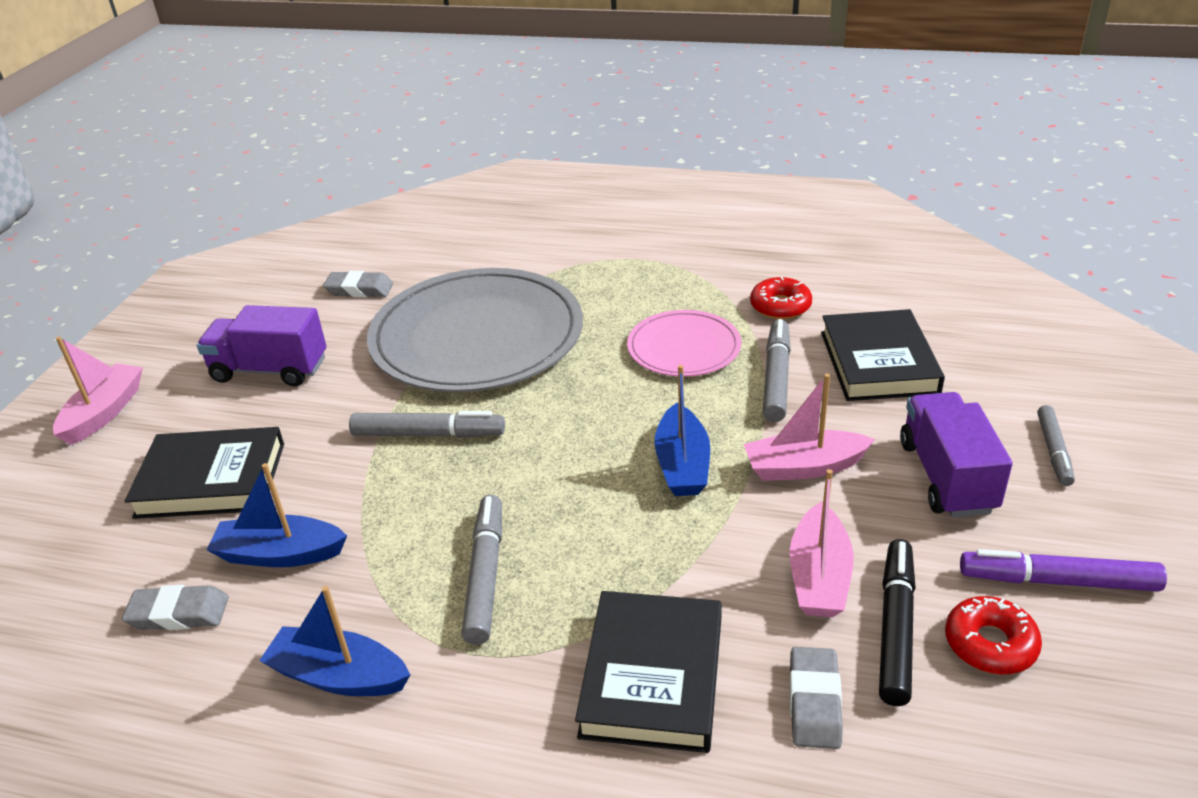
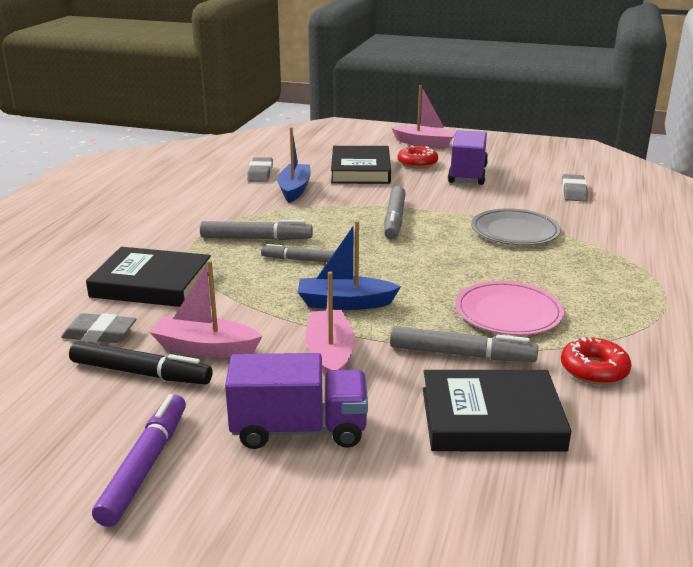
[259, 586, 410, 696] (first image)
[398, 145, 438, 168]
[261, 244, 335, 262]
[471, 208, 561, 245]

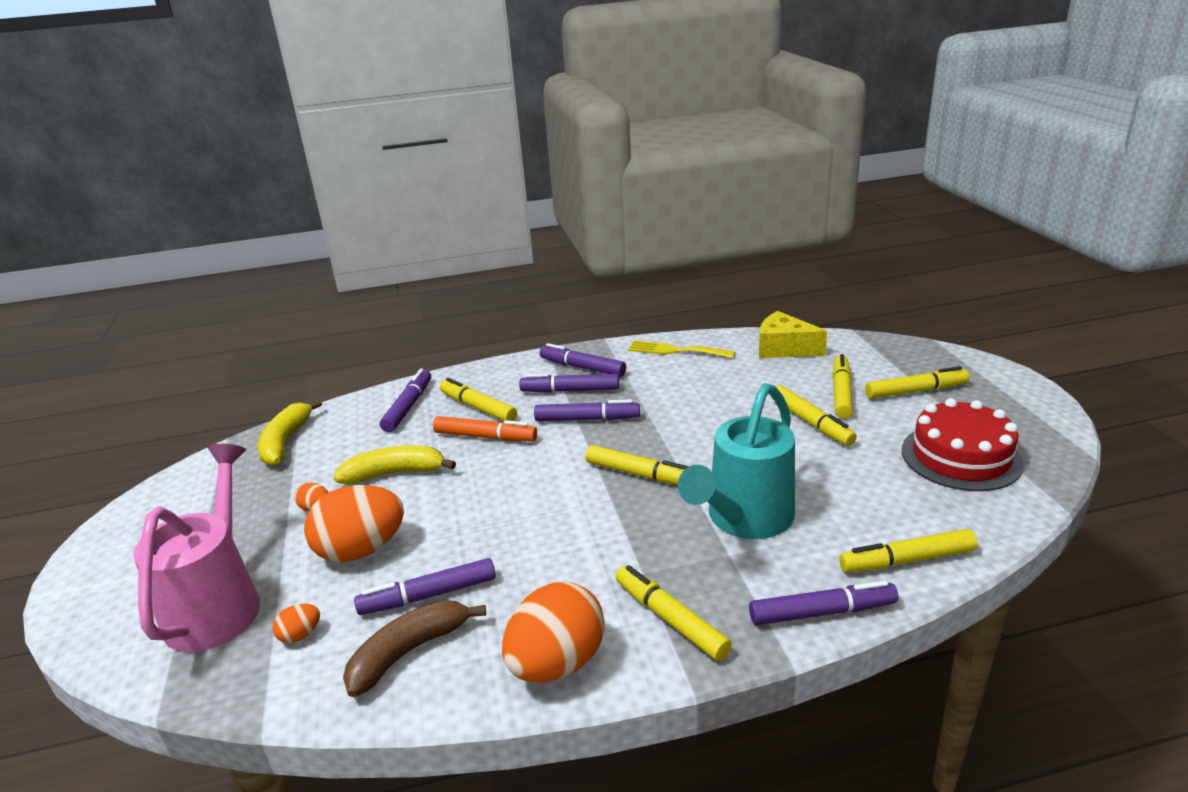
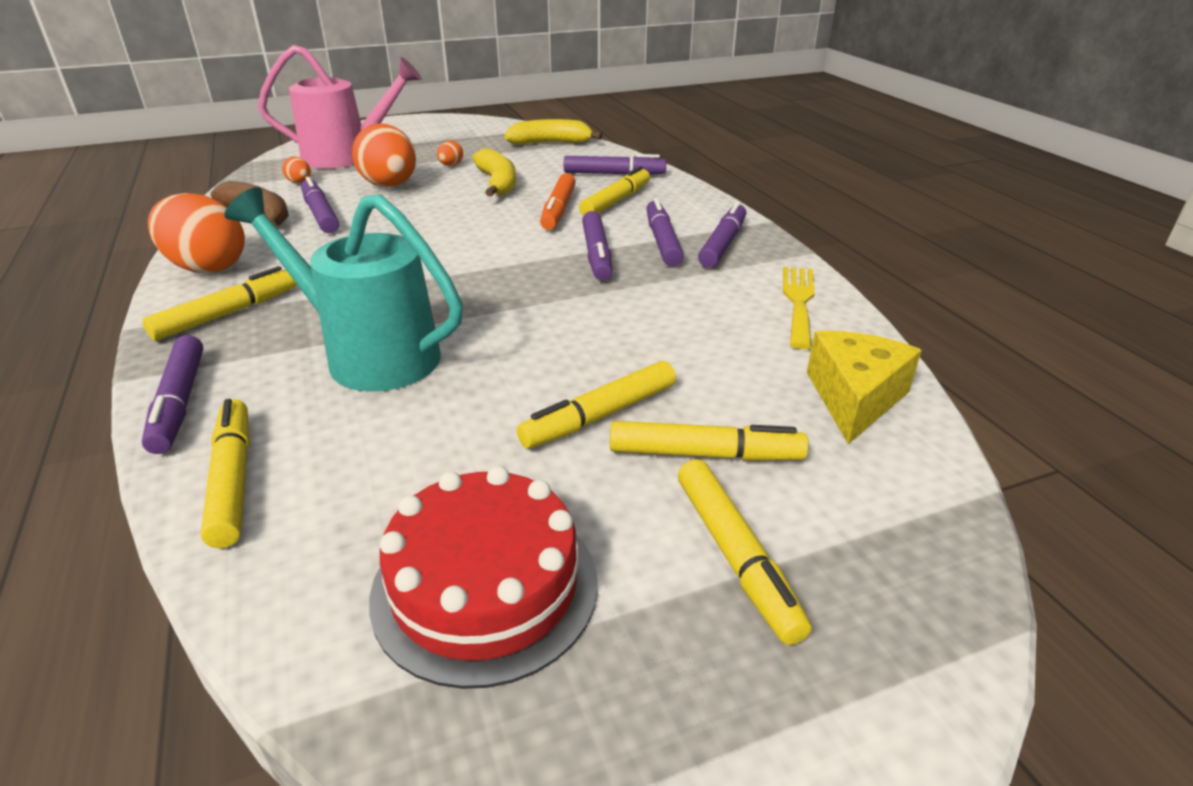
[586, 445, 688, 485] (first image)

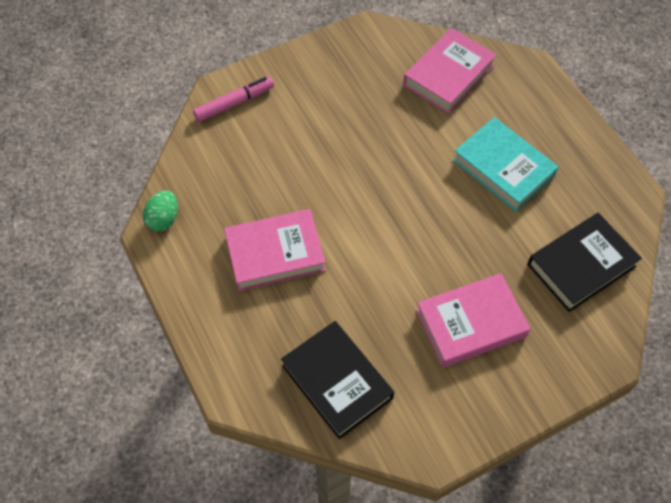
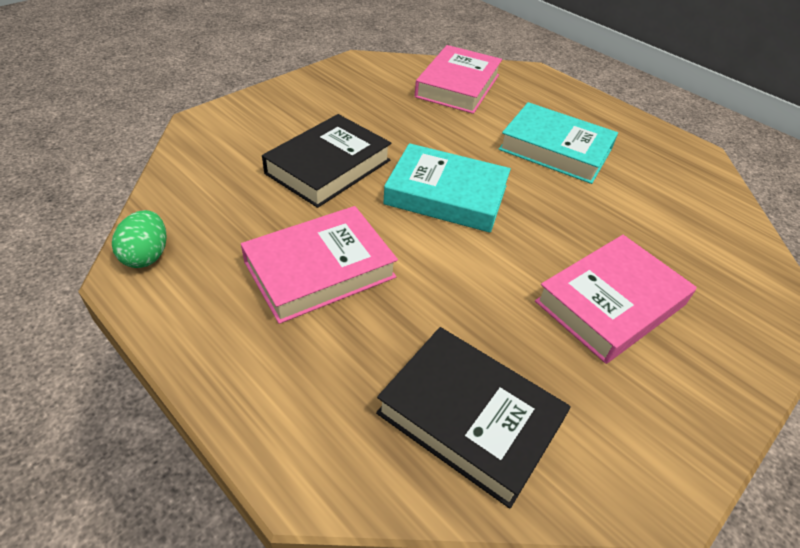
[193, 76, 274, 122] (first image)
[383, 143, 511, 233]
[262, 114, 391, 208]

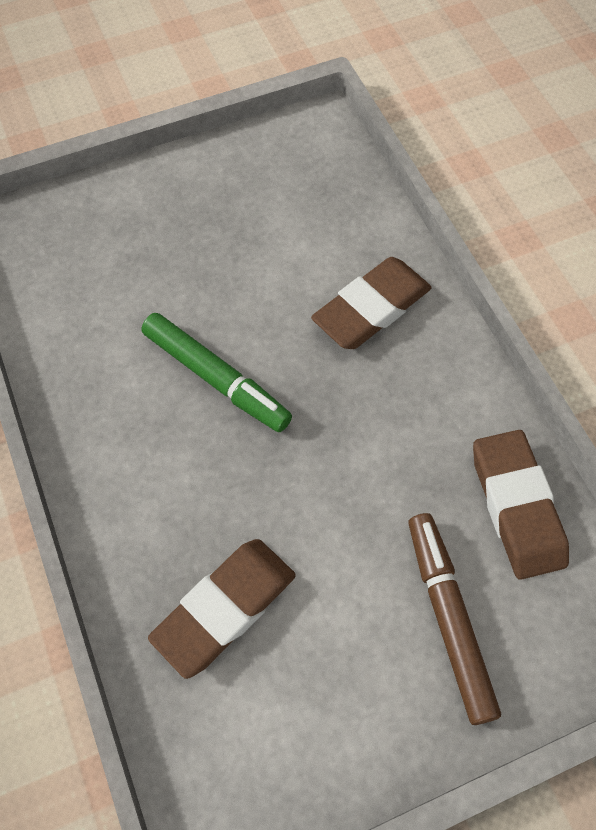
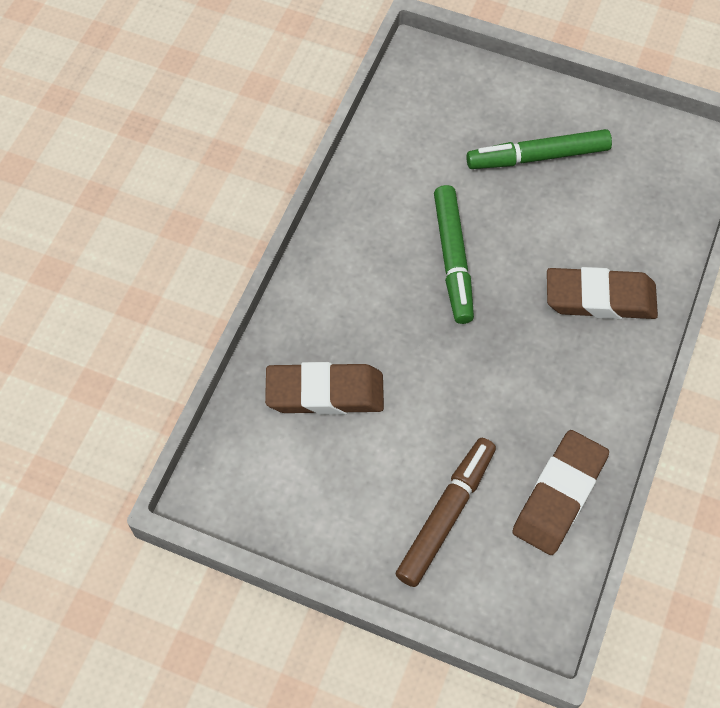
[466, 129, 612, 169]

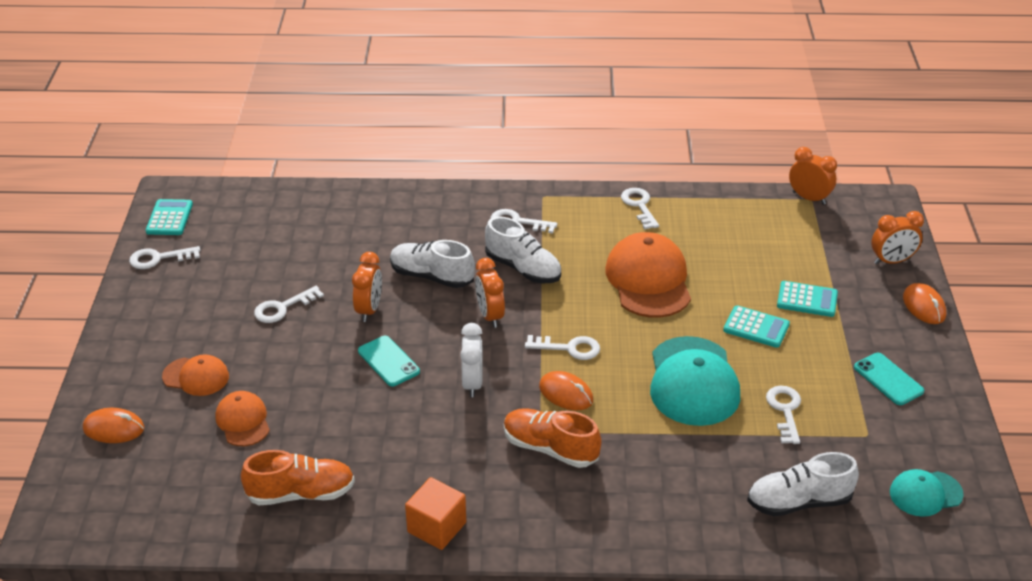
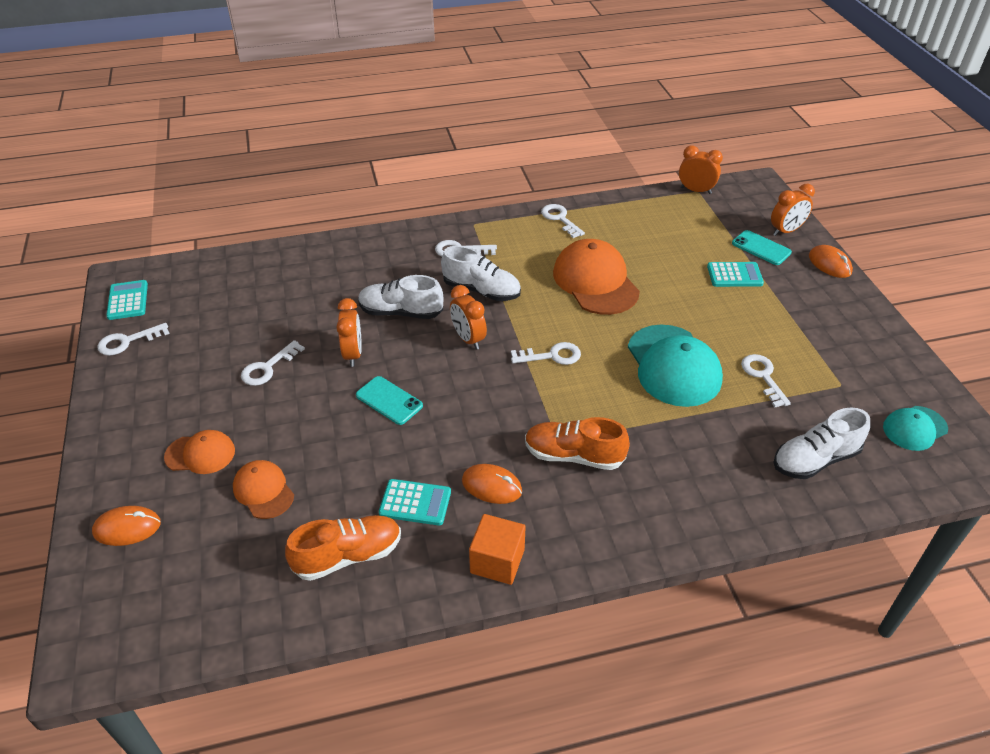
[460, 323, 483, 397] (first image)
[462, 464, 522, 504]
[379, 479, 451, 525]
[732, 230, 792, 265]

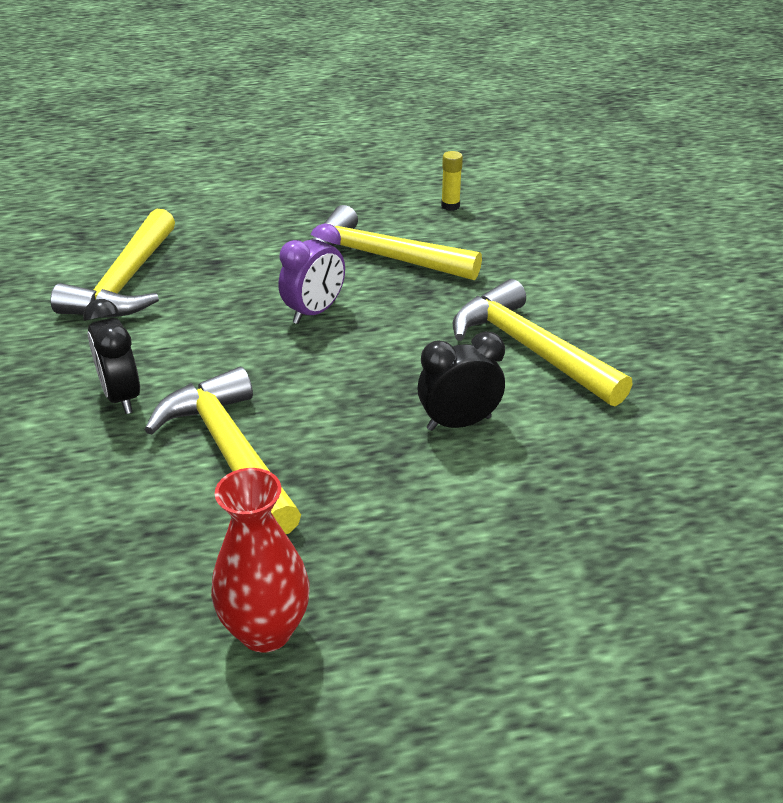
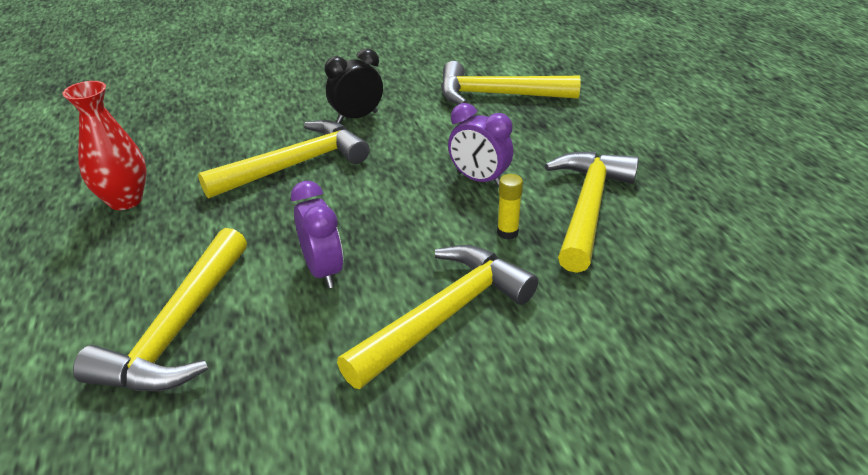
[73, 228, 247, 391]
[497, 174, 523, 239]
[291, 181, 343, 288]

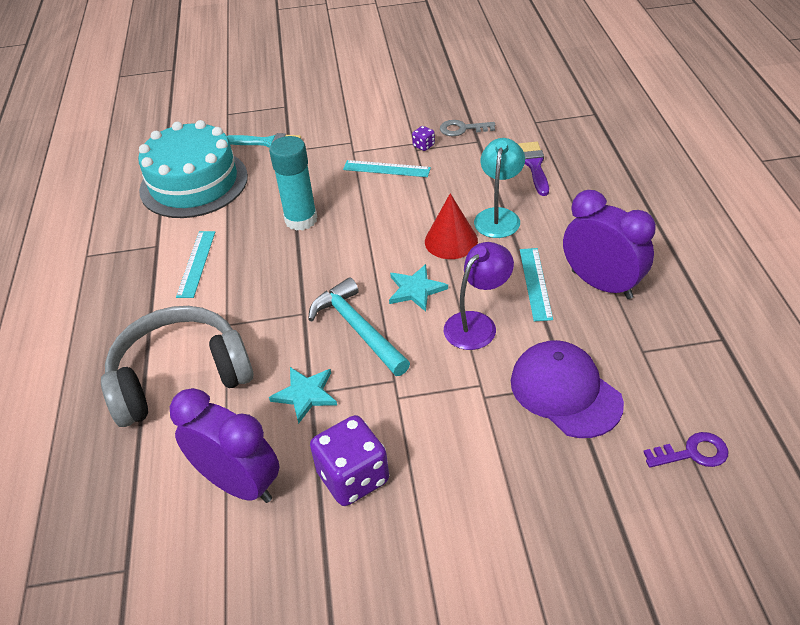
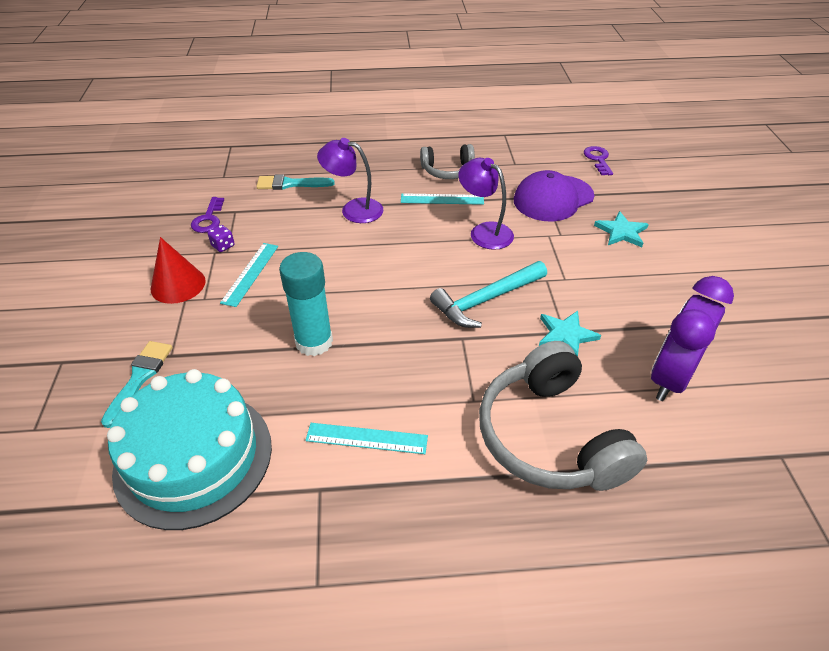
[310, 415, 389, 506] (first image)
[594, 211, 649, 247]
[151, 237, 205, 304]
[420, 144, 475, 179]
[191, 197, 224, 233]
[317, 138, 383, 223]
[256, 174, 335, 190]

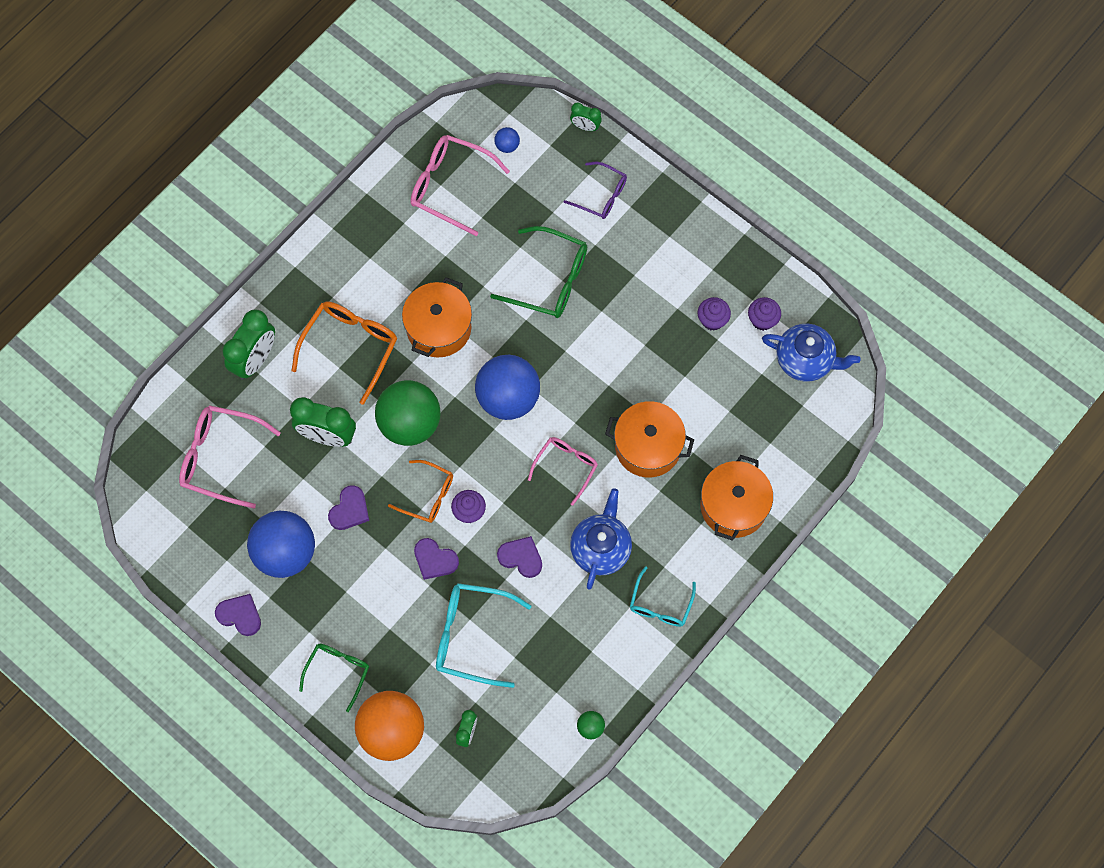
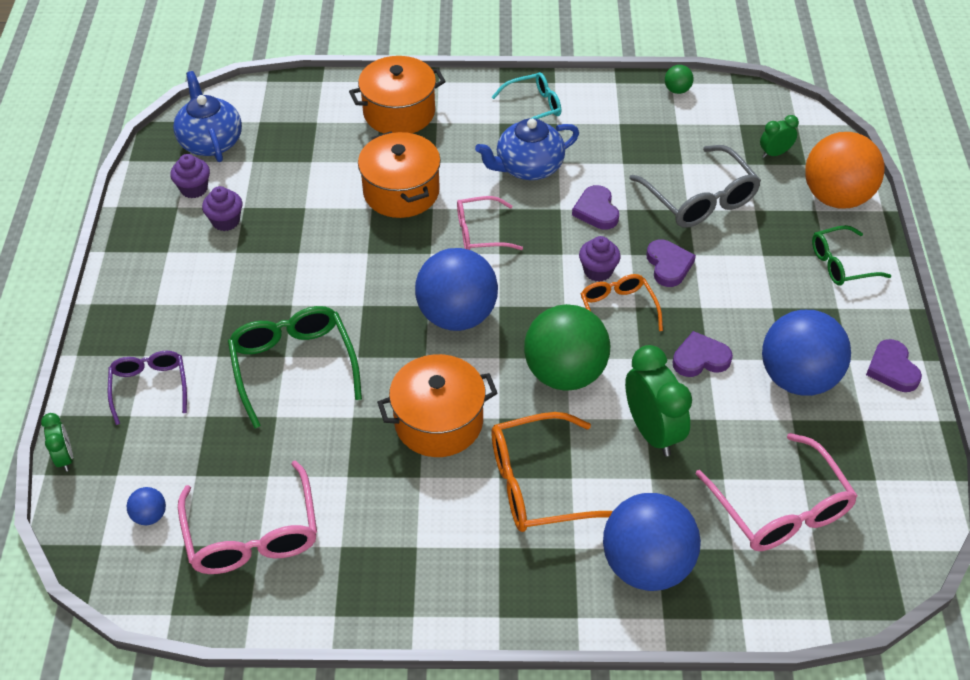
[603, 493, 701, 591]
[629, 145, 761, 228]

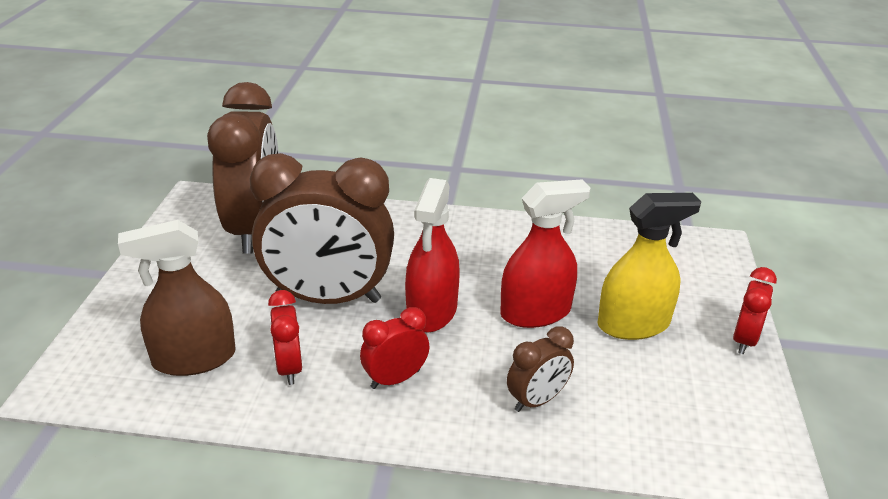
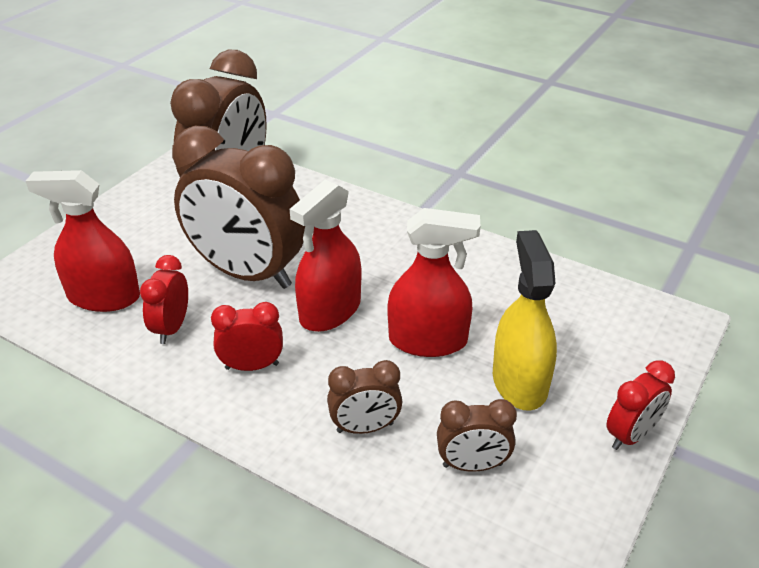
[437, 399, 517, 472]
[26, 170, 140, 312]
[493, 230, 557, 411]

